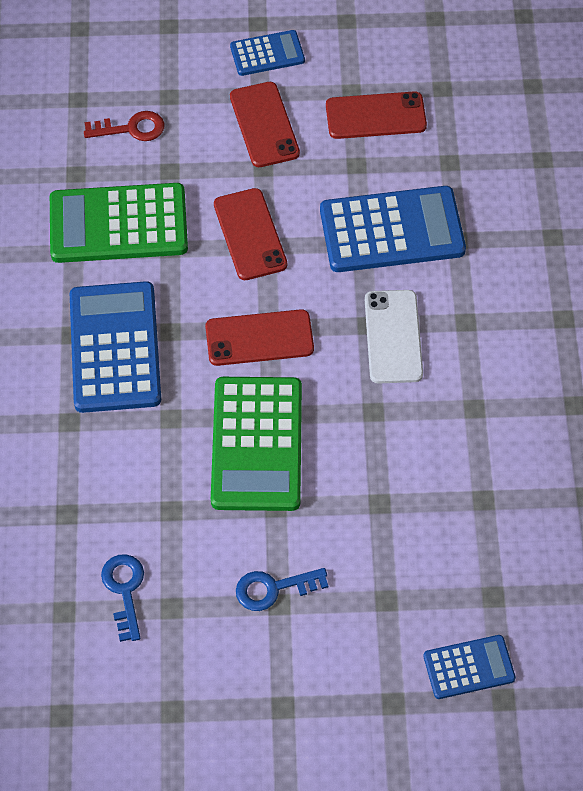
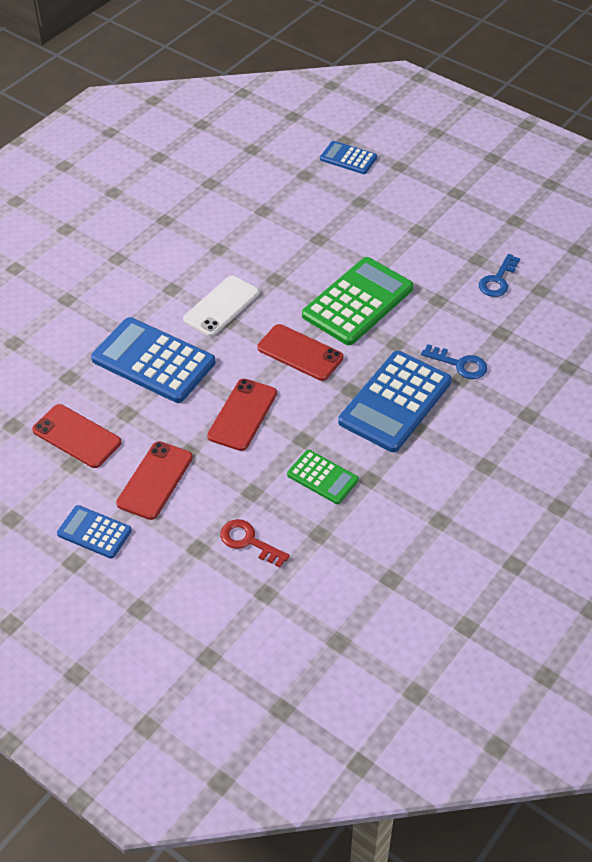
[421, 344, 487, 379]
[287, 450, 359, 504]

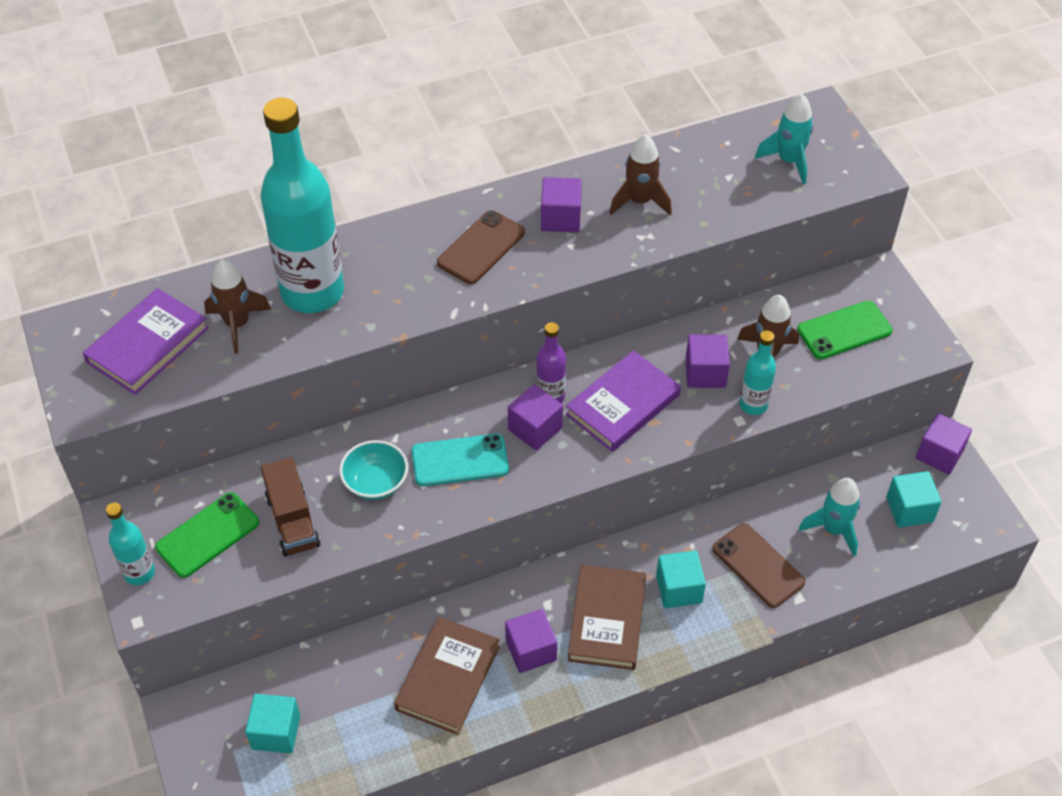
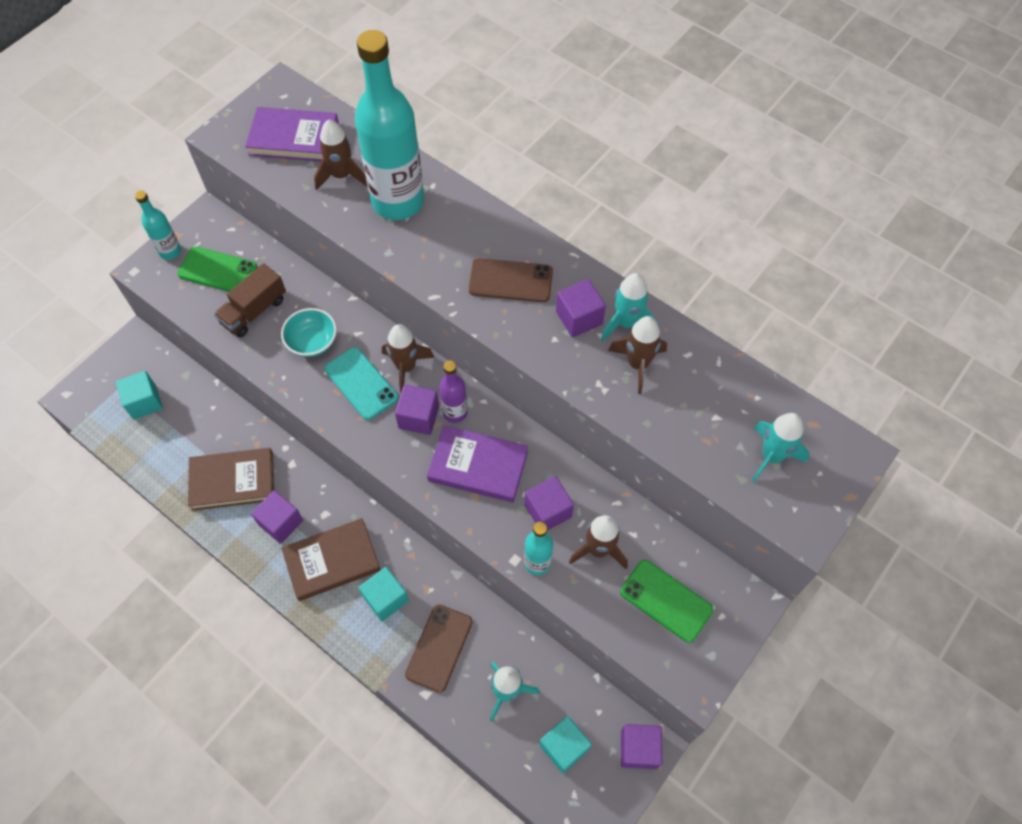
[382, 324, 434, 392]
[601, 273, 658, 341]

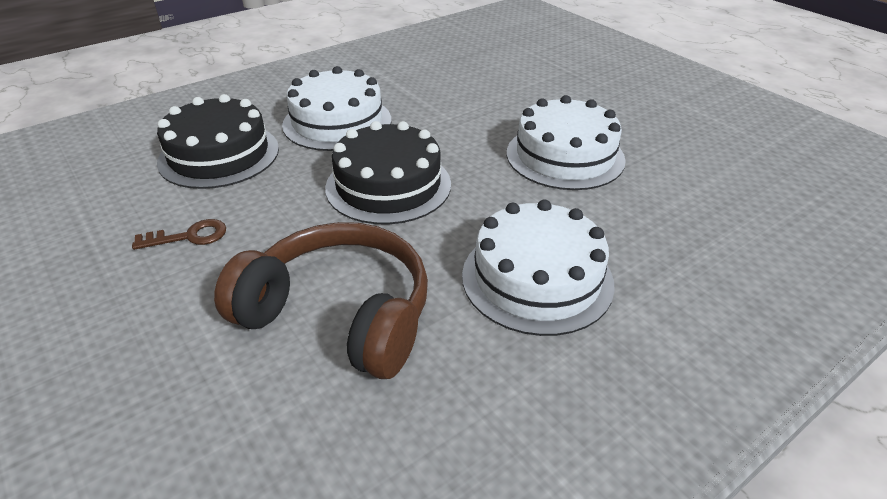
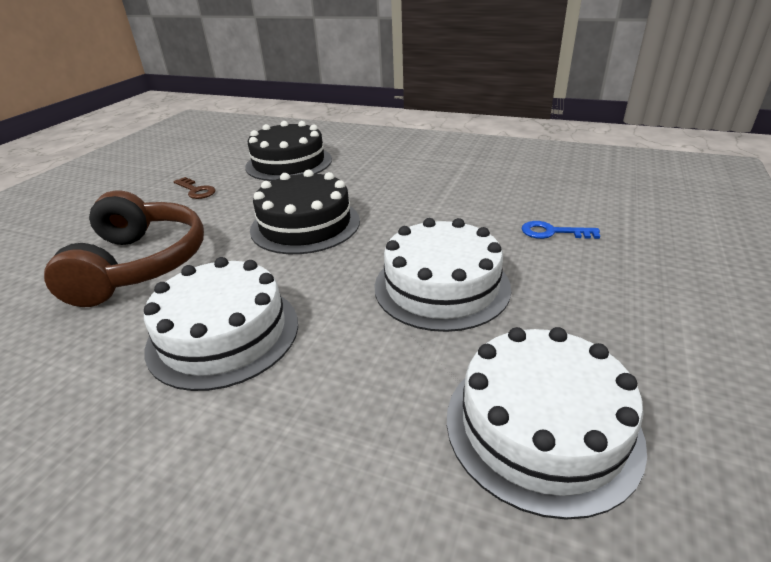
[522, 221, 600, 239]
[447, 327, 647, 520]

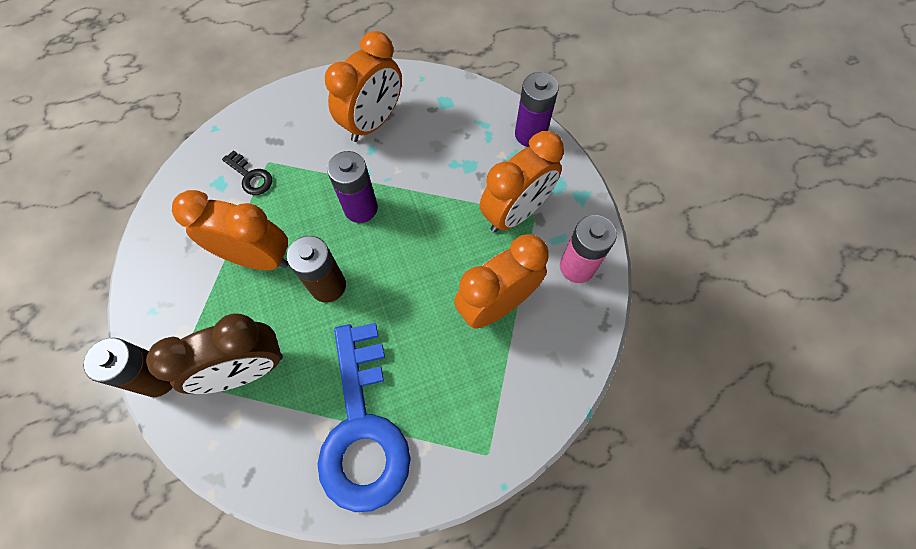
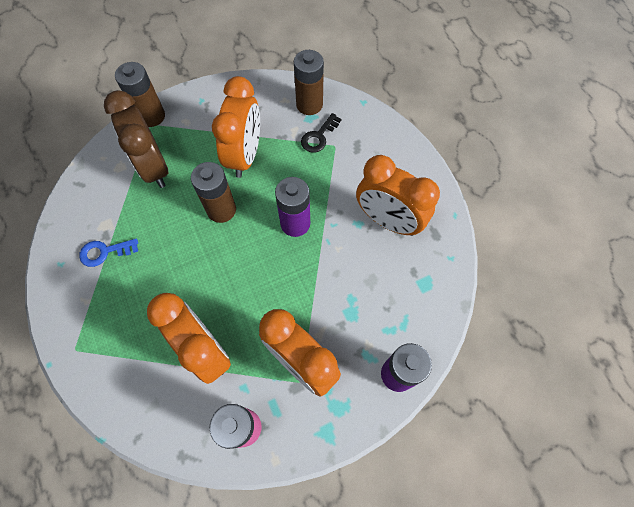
[294, 50, 324, 115]
[79, 238, 138, 267]

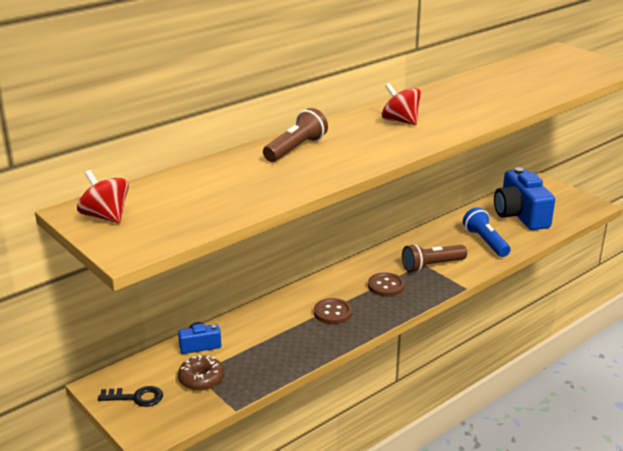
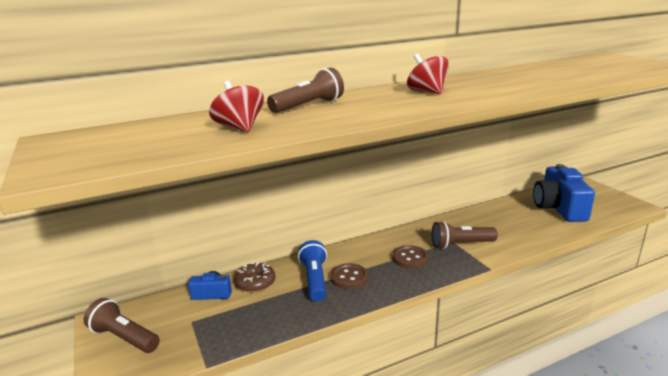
[209, 81, 264, 132]
[234, 262, 275, 292]
[298, 240, 327, 302]
[84, 298, 160, 353]

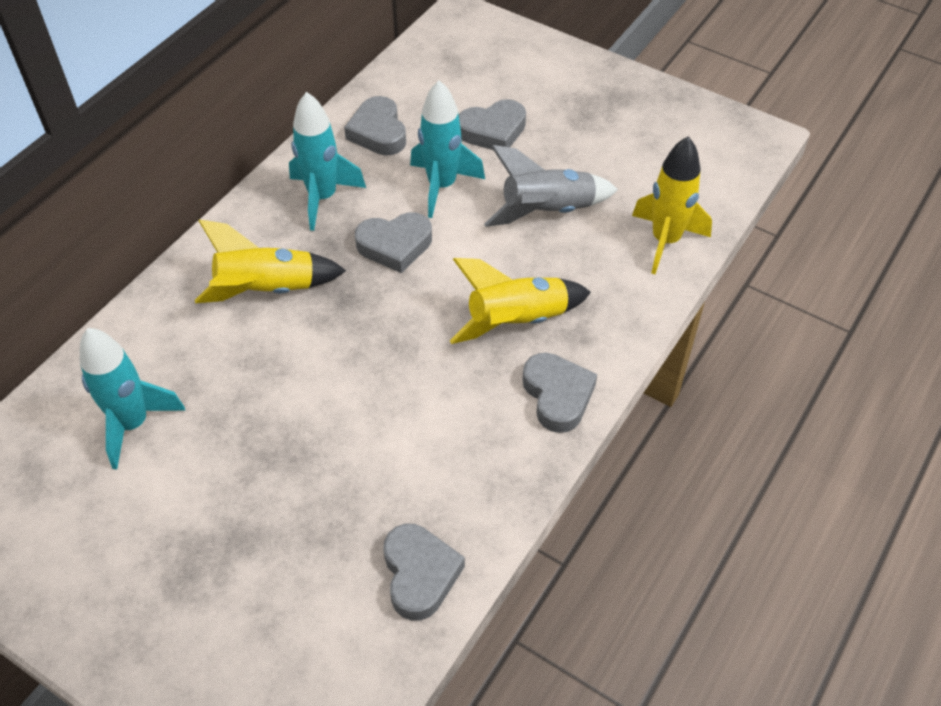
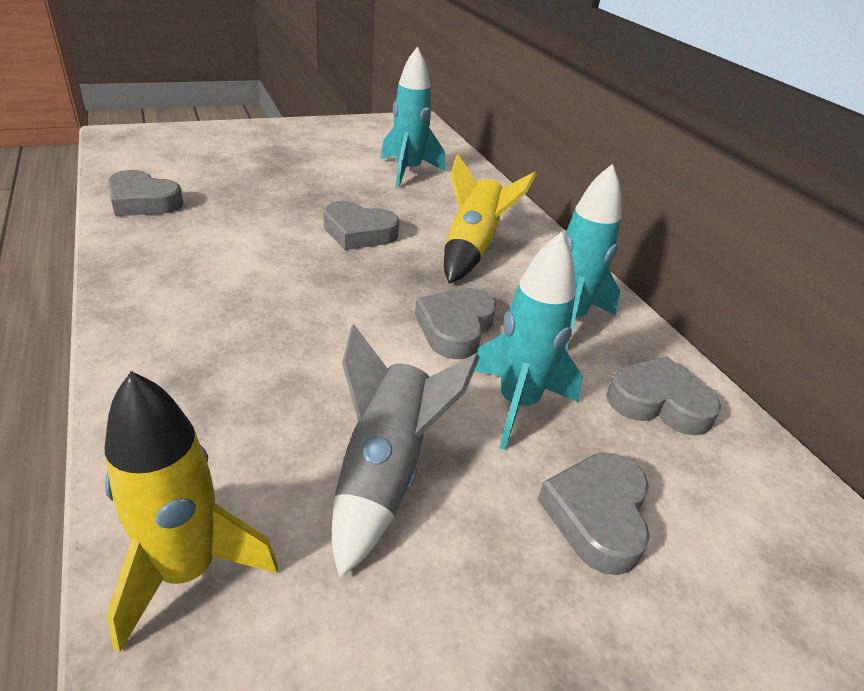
[450, 258, 591, 344] (first image)
[323, 201, 399, 250]

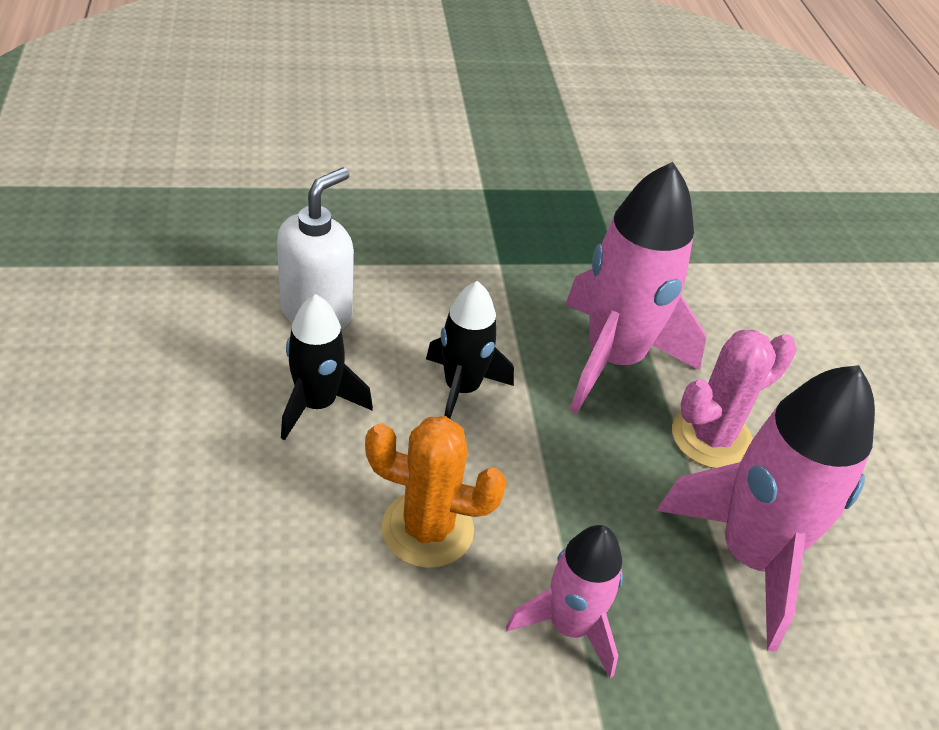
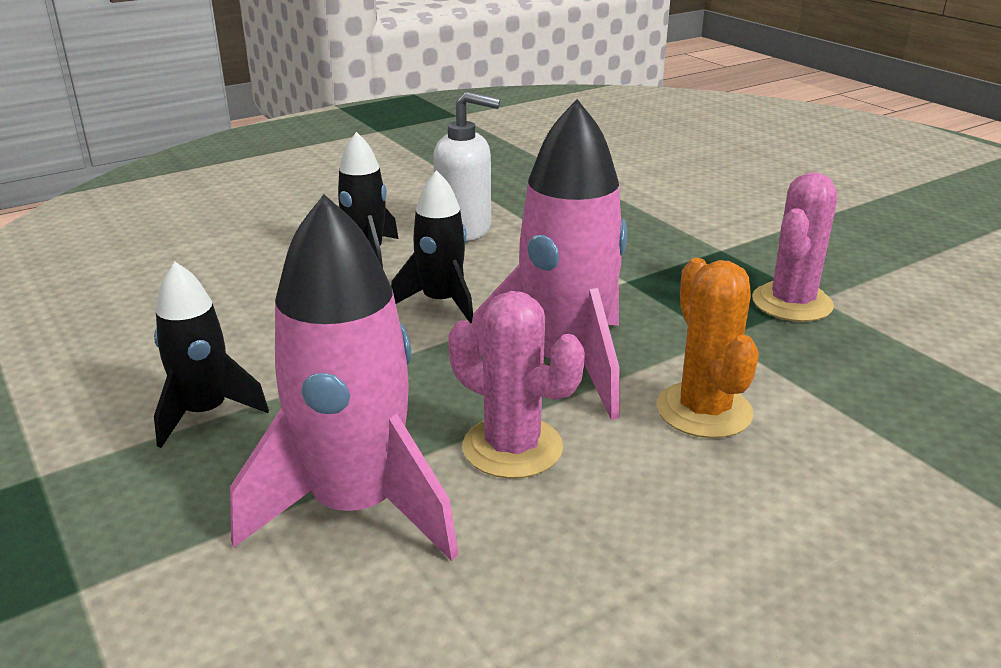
[752, 172, 837, 322]
[657, 258, 759, 438]
[154, 262, 269, 448]

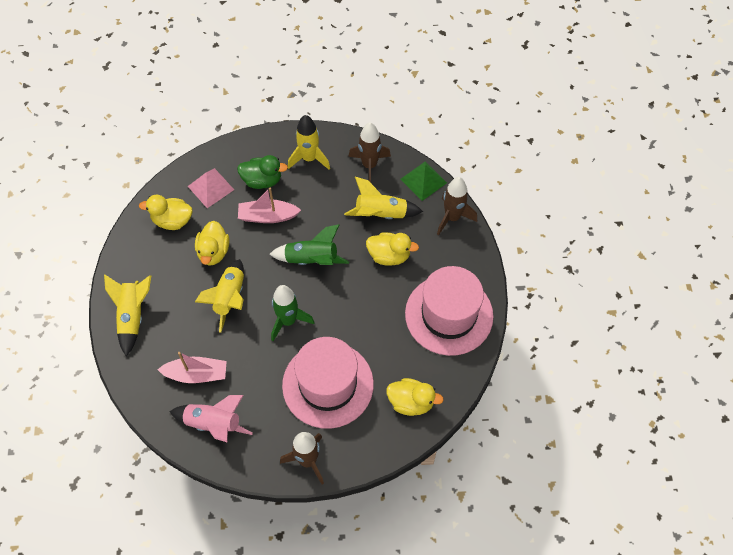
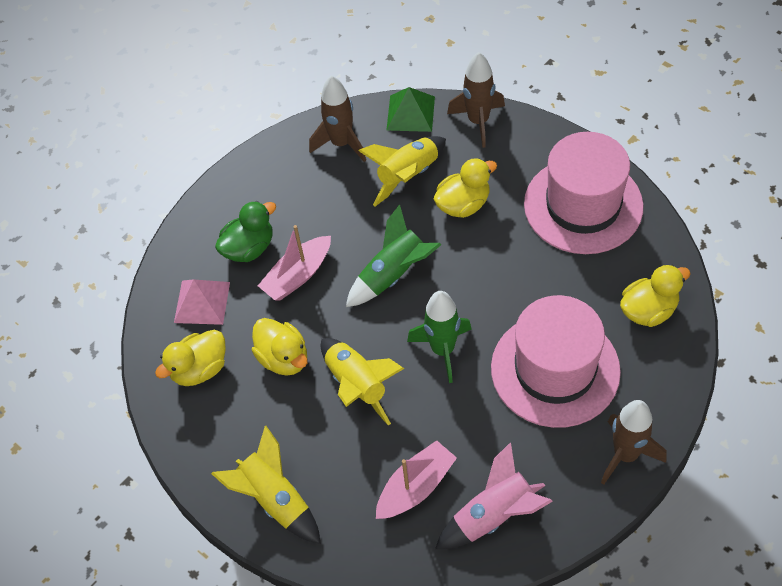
[288, 115, 330, 170] (first image)

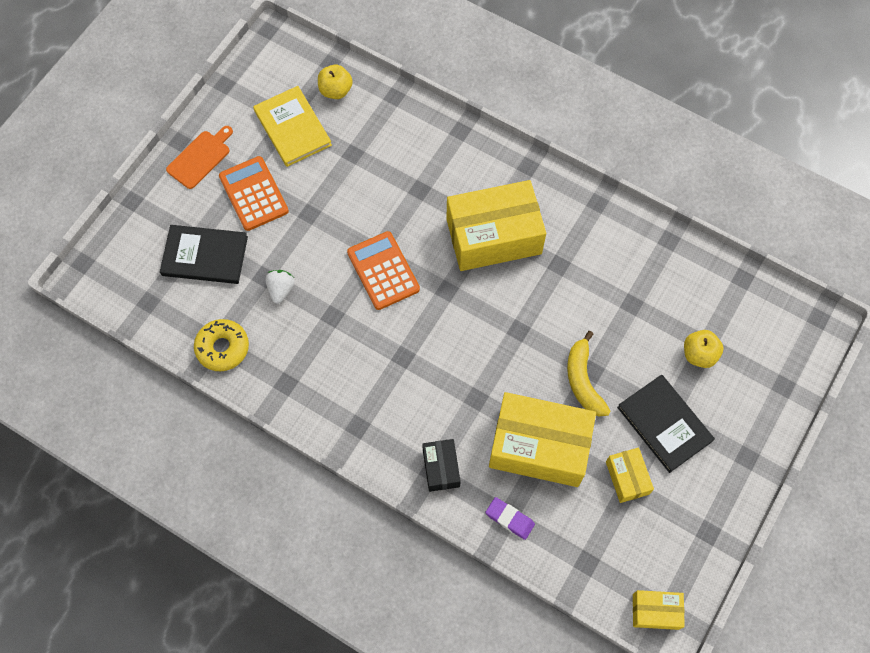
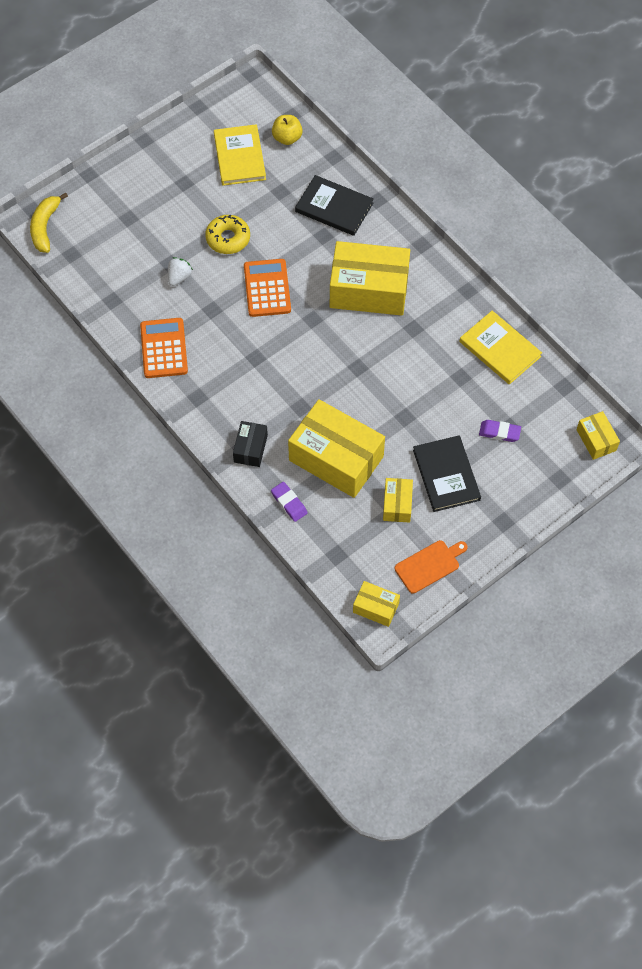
[459, 311, 542, 385]
[577, 411, 620, 460]
[295, 175, 374, 236]
[395, 540, 467, 594]
[205, 215, 250, 254]
[140, 318, 188, 378]
[30, 192, 68, 253]
[479, 420, 521, 442]

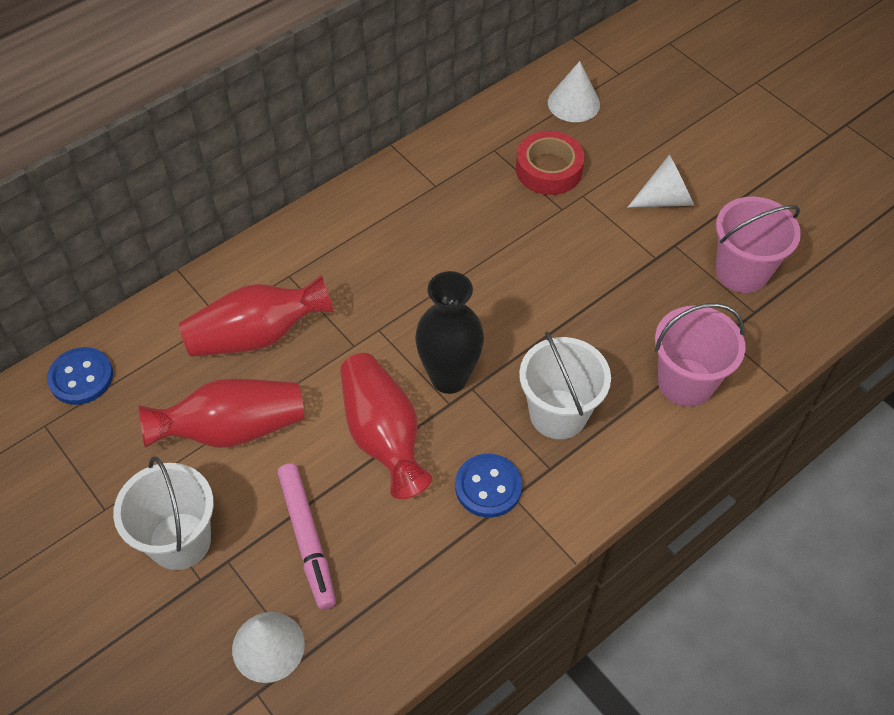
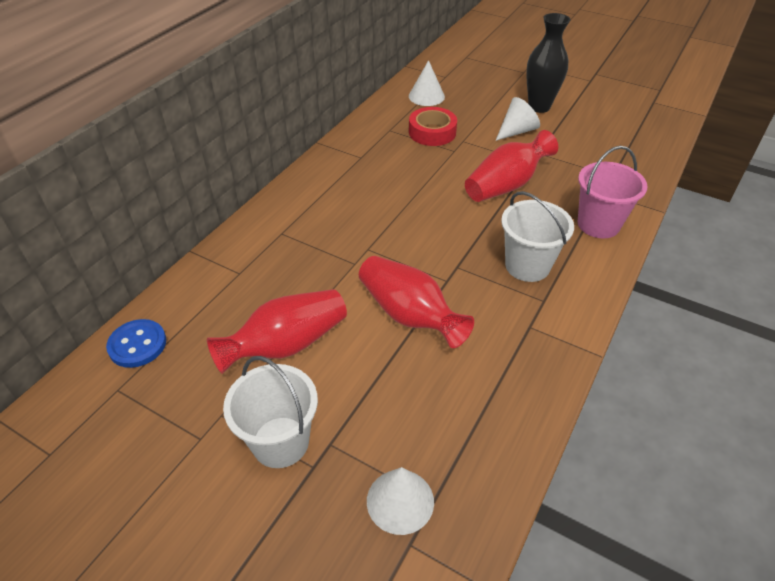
[278, 463, 336, 610] (first image)
[455, 454, 522, 517] (first image)
[716, 196, 801, 293] (first image)
[465, 130, 558, 202]
[526, 13, 570, 113]

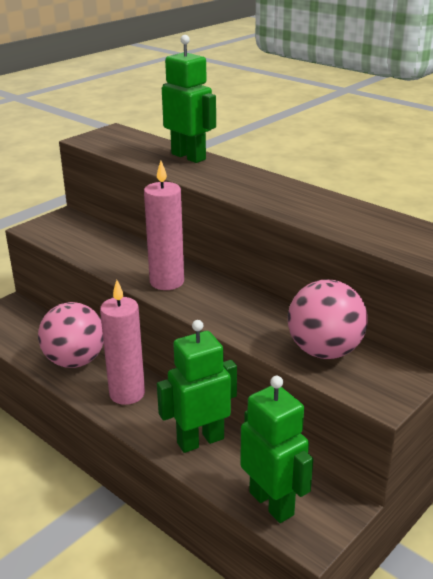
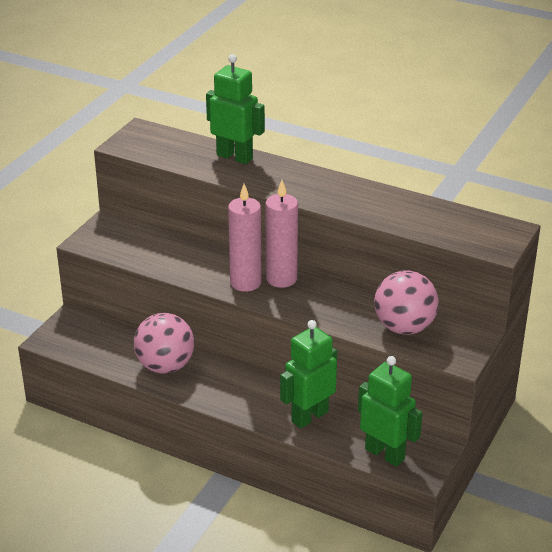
[265, 180, 298, 288]

